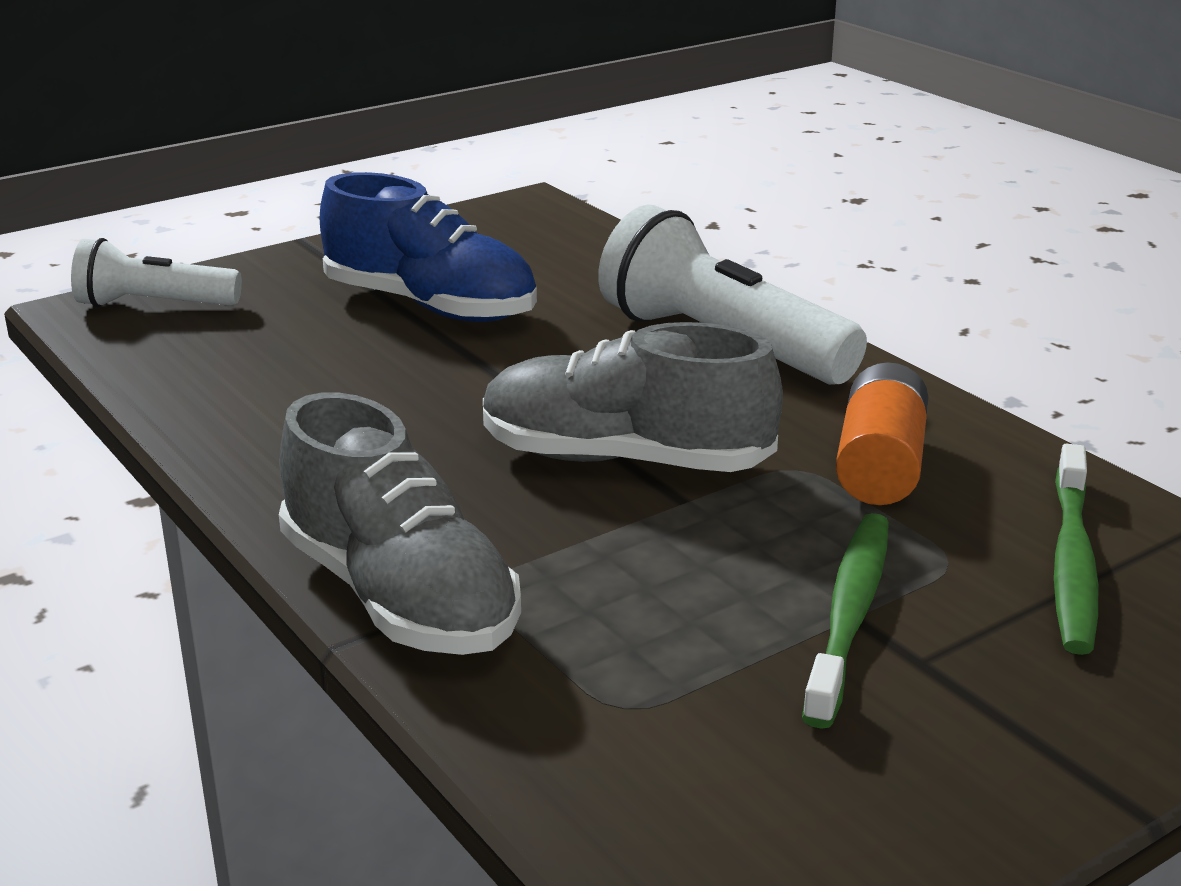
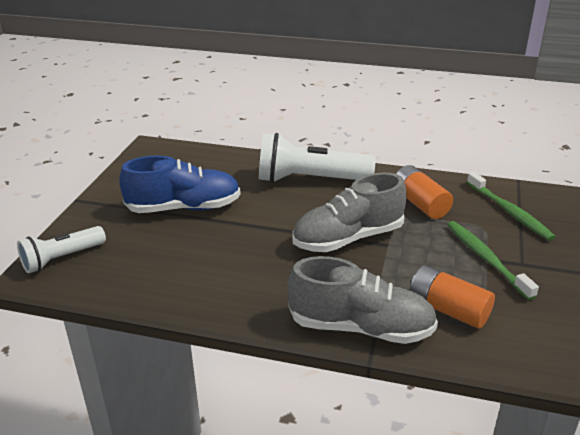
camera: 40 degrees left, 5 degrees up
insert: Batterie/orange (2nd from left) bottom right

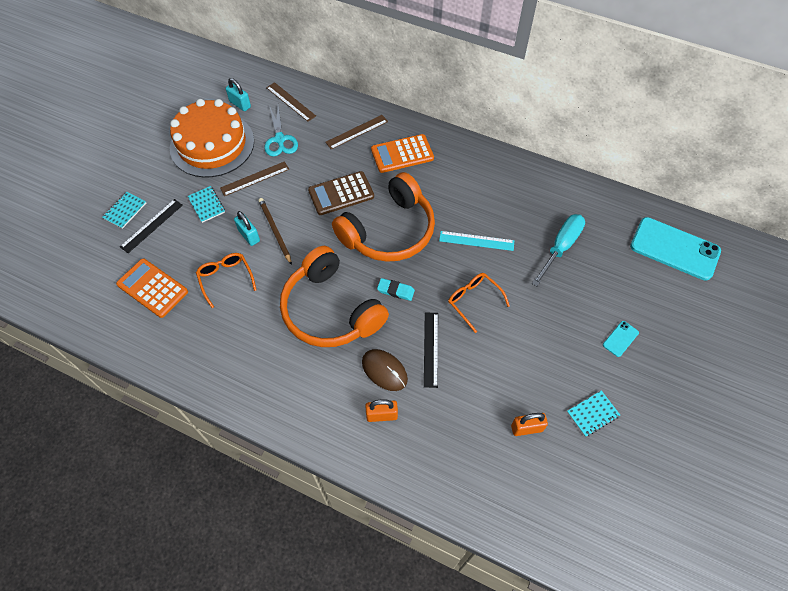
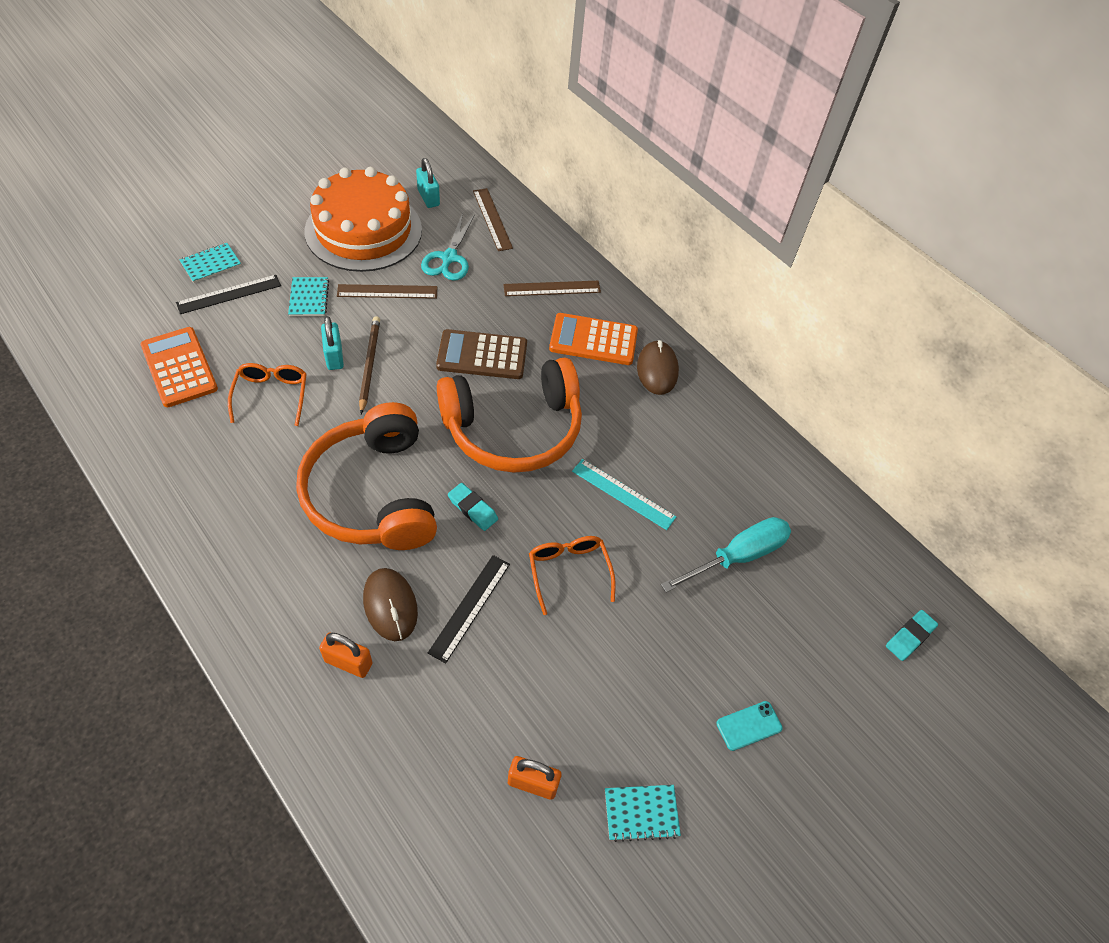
camera: 20 degrees right, 5 degrees down
insert: Computermaus/braun (2nd from left) centre
replace: Handy/türkis (2nd from left) middle right to Radiergummi/türkis (2nd from left) bottom right

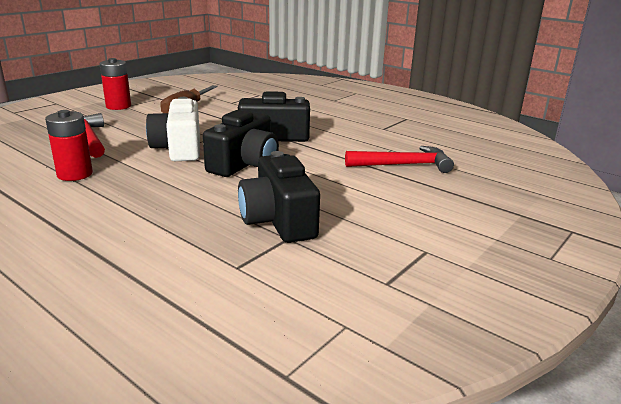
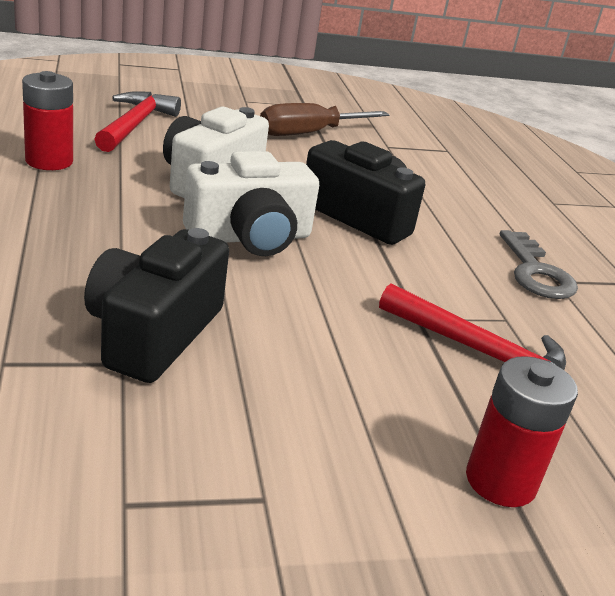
camera: 35 degrees right, 5 degrees up
insert: Schlüssel/grau middle right
move: Batterie/rot (2nd from left) top left to bottom right
recolor: Kamera/schwarz (1st from left) centre to Kamera/weiß (2nd from left) centre

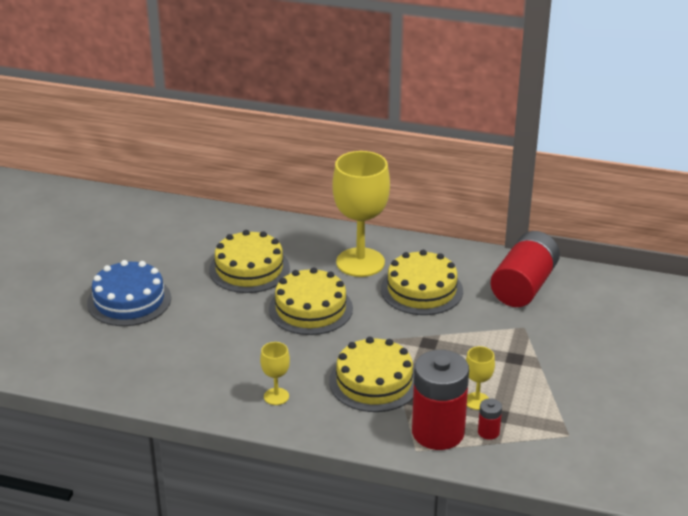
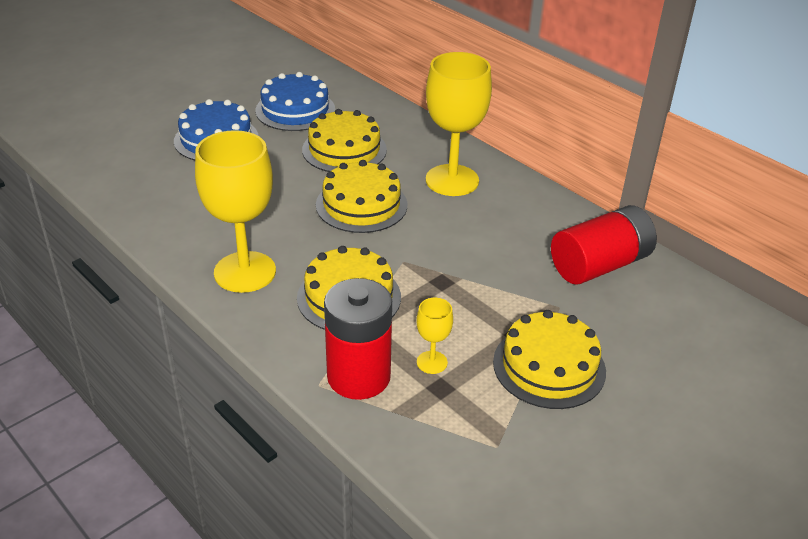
camera: 30 degrees right, 5 degrees up
delete: Batterie/rot (2nd from left) bottom right
insert: Kuchen/blau (2nd from left) top centre
move: Kuchen/gelb (4th from left) centre to middle right
resize: Kelch/gelb (1st from left) bottom centre = middle left x2.20

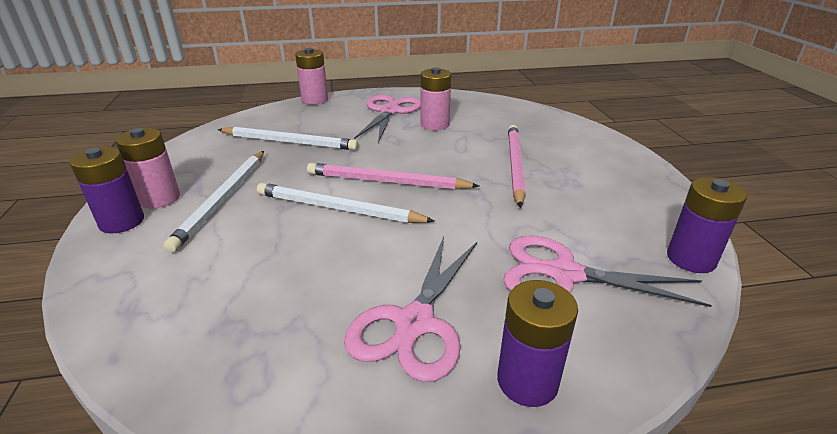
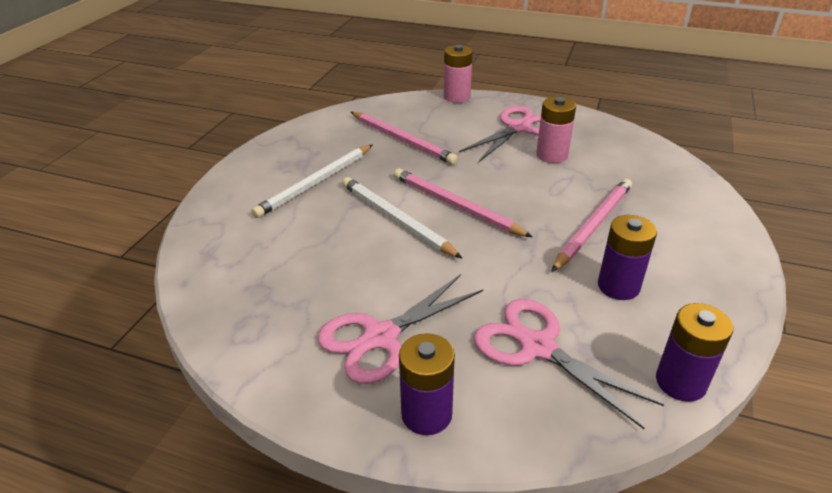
camera: 30 degrees right, 5 degrees up
delete: Batterie/rosa (1st from left) middle left
move: Batterie/lila (1st from left in the first image) middle left to Batterie/lila (2nd from left) middle right
recolor: Bleistift/weiß (2nd from left) top centre to Bleistift/rosa (1st from left) top centre

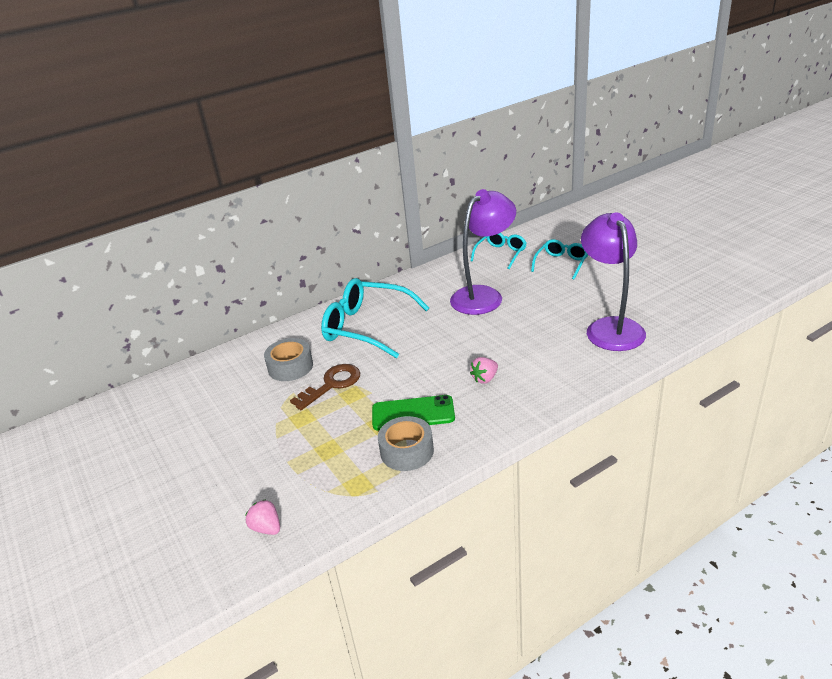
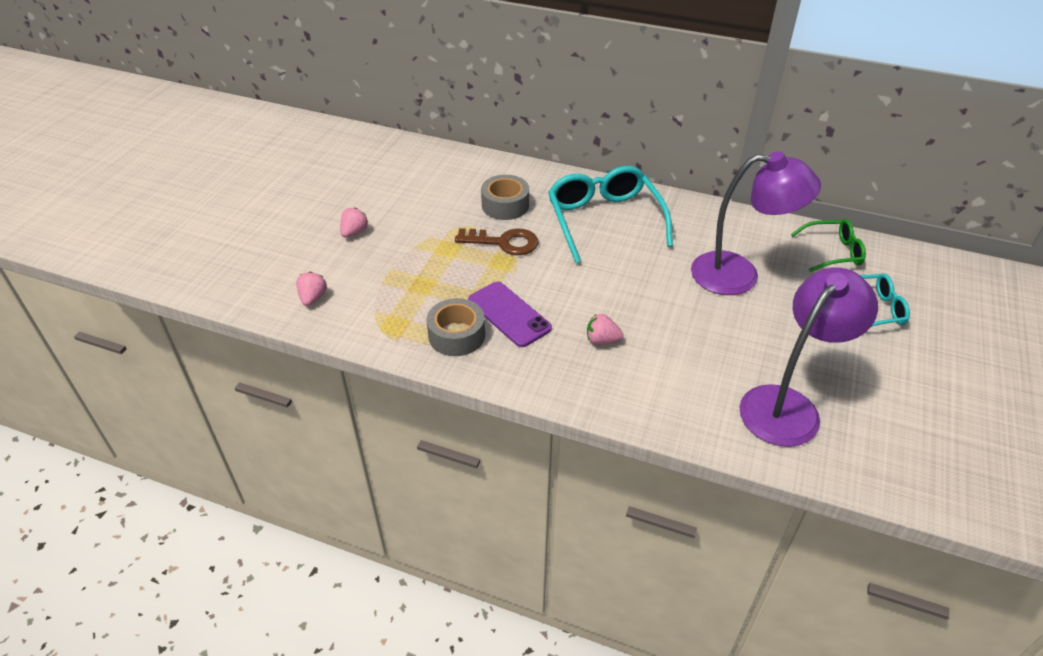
camera: 50 degrees right, 10 degrees up
insert: Erdbeere/rosa (2nd from left) centre
recolor: Handy/grün centre to Handy/lila centre; Brille/türkis (2nd from left) centre to Brille/grün middle right

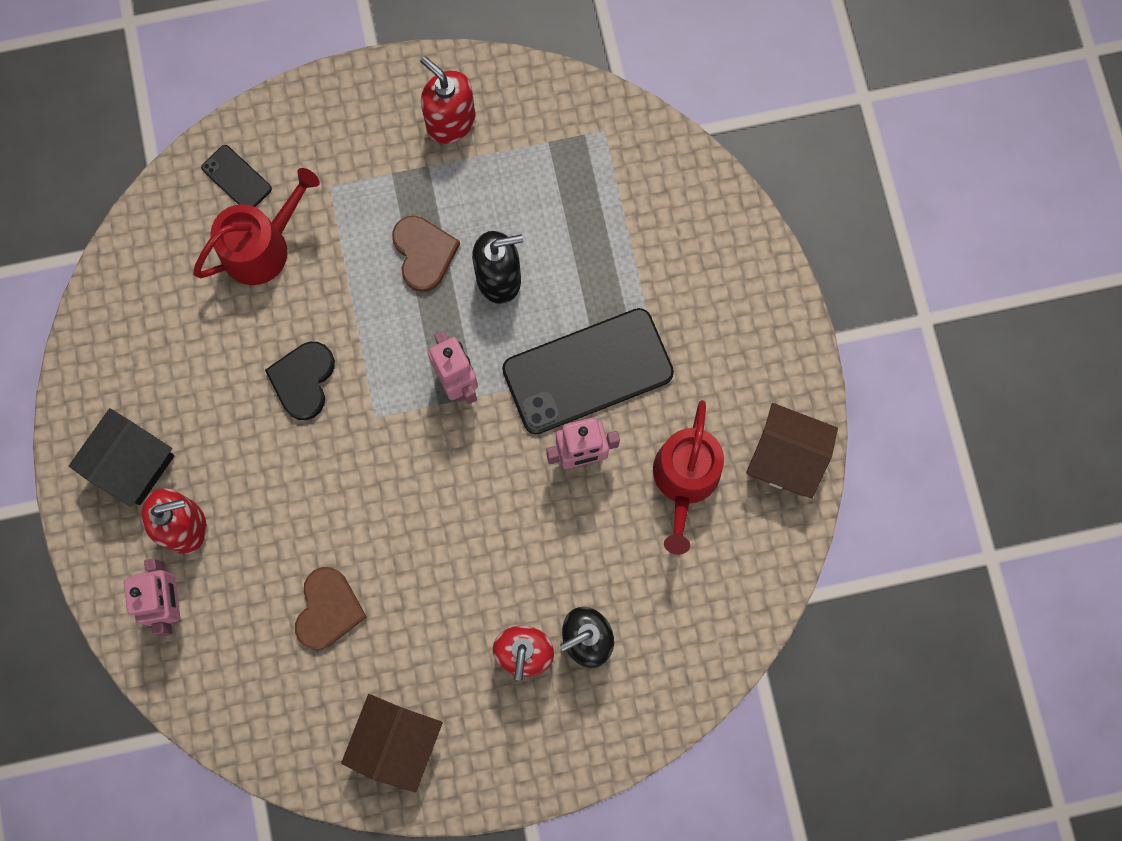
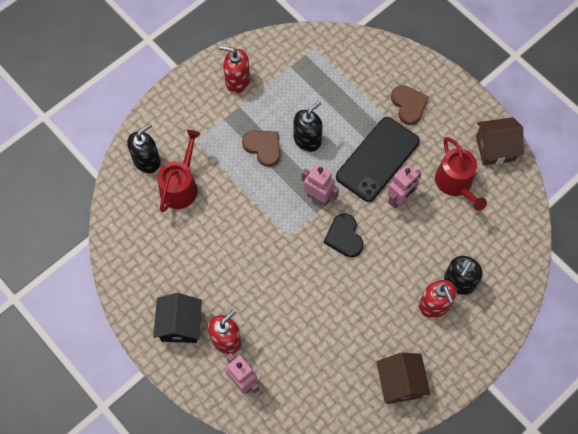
camera: 30 degrees left, 10 degrees down
move: Herz/schwarz middle left to centre; Herz/braun (1st from left in the first image) bottom left to Herz/braun (2nd from left) top right
replace: Handy/schwarz (1st from left) top left to Seifenspender/schwarz (1st from left) middle left

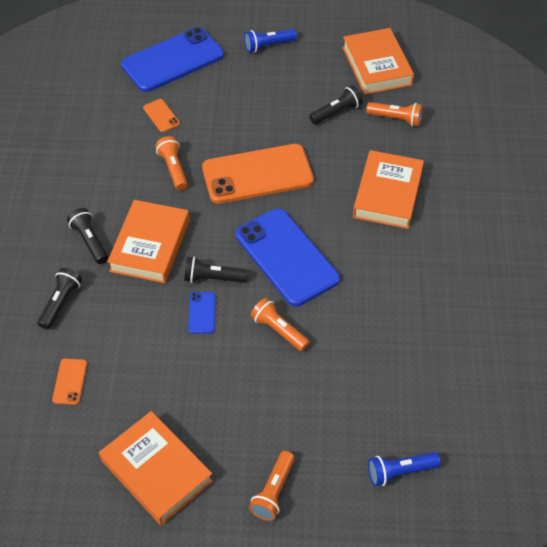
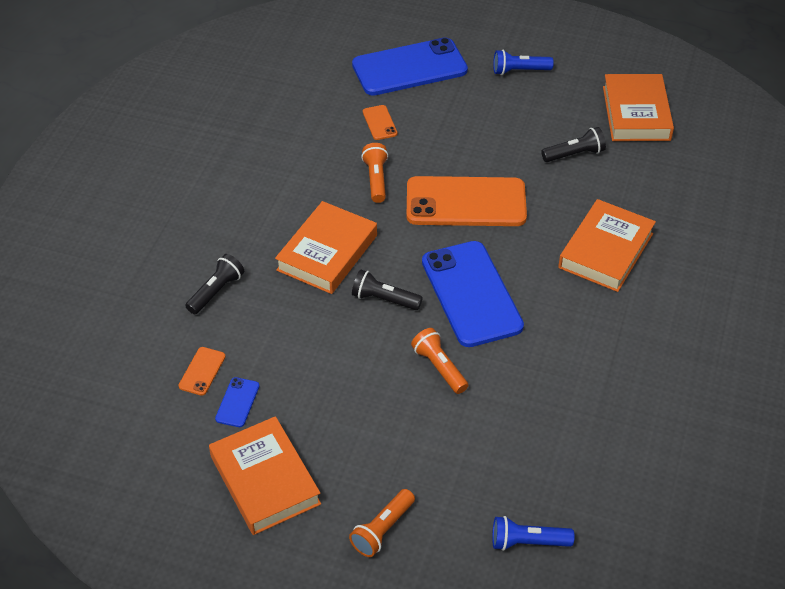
camera: 15 degrees right, 5 degrees down
delete: Taschenlampe/schwarz (2nd from left) middle left; Taschenlampe/orange (4th from left) top right
move: Handy/blau (2nd from left in the first image) centre to Handy/blau (1st from left) bottom left

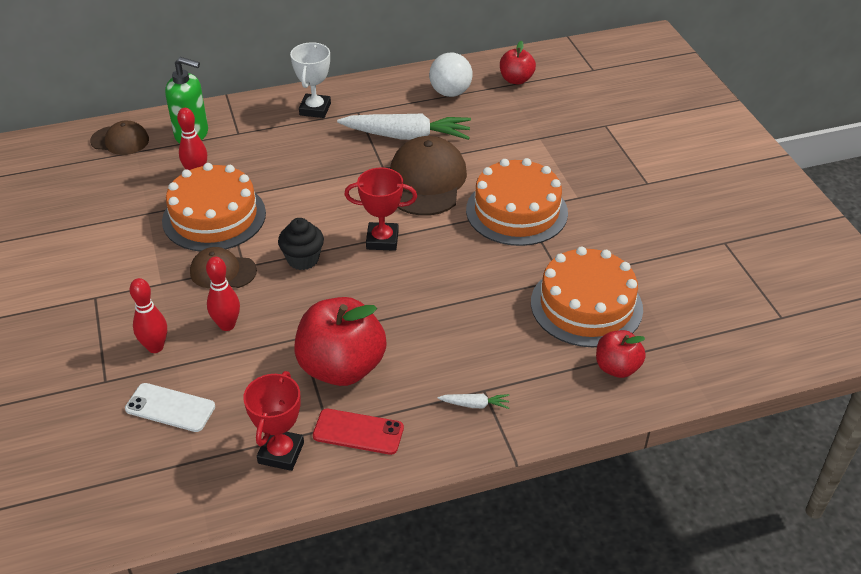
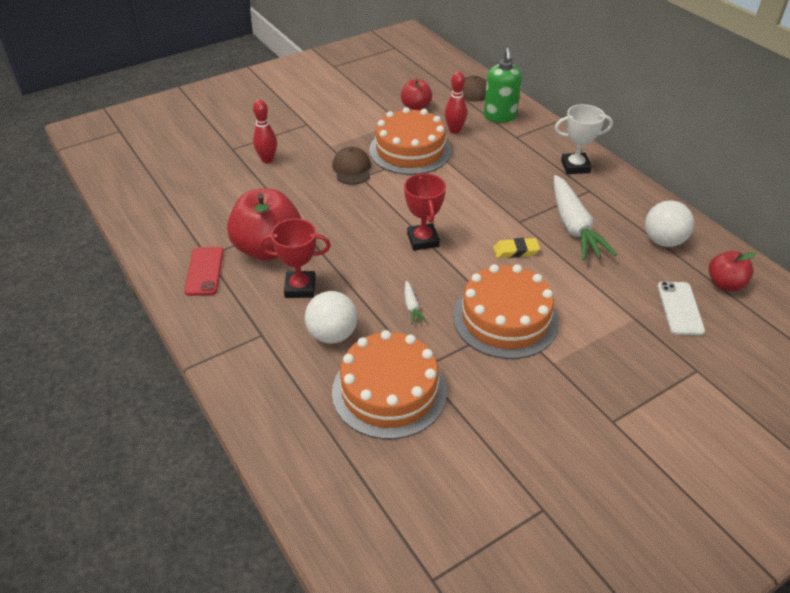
camera: 75 degrees right, 0 degrees up
delete: Bowlingkegel/rot (3rd from left) middle left; Muffin/schwarz centre
insert: Ball/weiß (1st from left) centre
move: Handy/weiß bottom left to middle right; Pokal/rot (1st from left) bottom left to centre; Karotte/weiß (2nd from left in the first image) bottom centre to Karotte/weiß (1st from left) centre; Apfel/rot (3rd from left in the first image) middle right to Apfel/rot (2nd from left) top centre
replace: Kappe/braun (3rd from left) top centre to Radiergummi/gelb centre

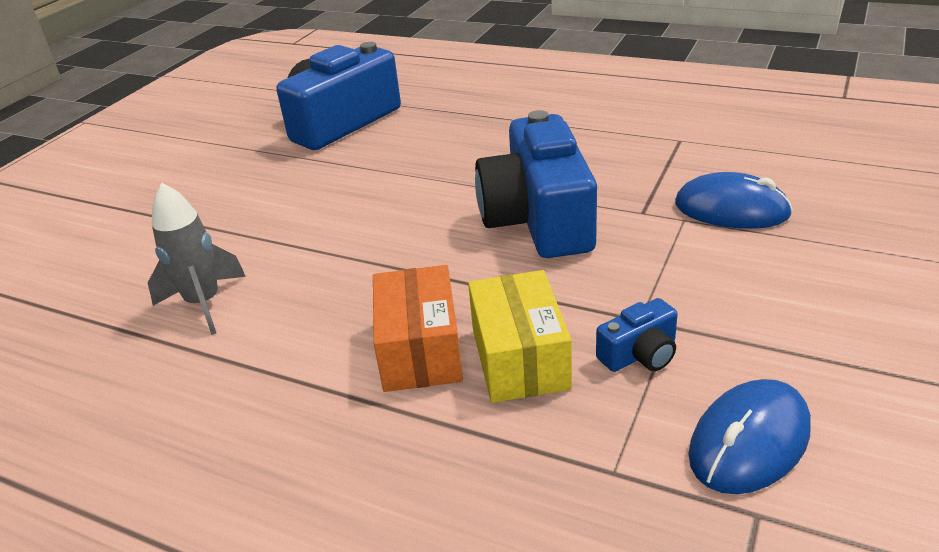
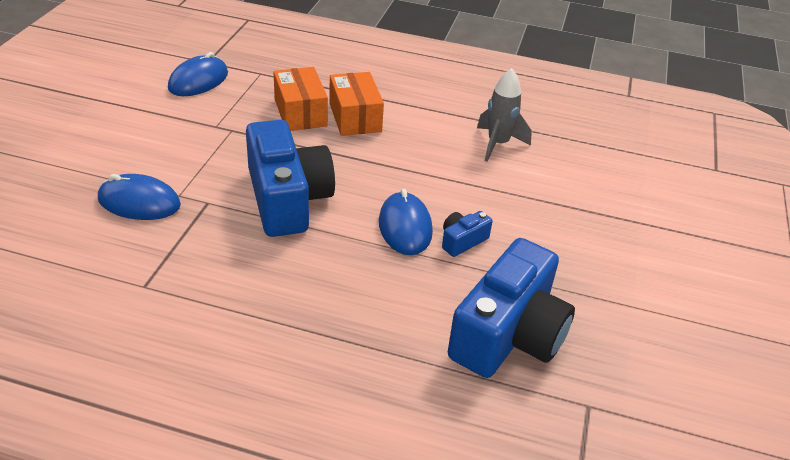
camera: 165 degrees right, 5 degrees up
insert: Computermaus/blau (3rd from left) centre
move: Kamera/blau (3rd from left in the first image) middle right to Kamera/blau (2nd from left) centre
recolor: Schachtel/gelb centre to Schachtel/orange (1st from left) top centre

